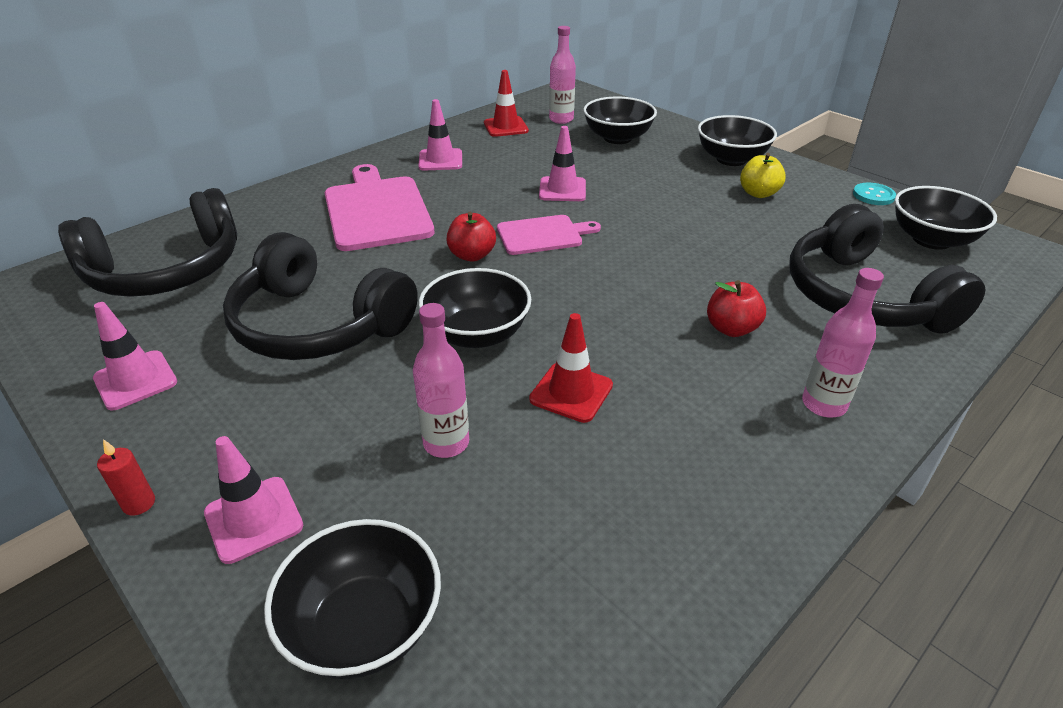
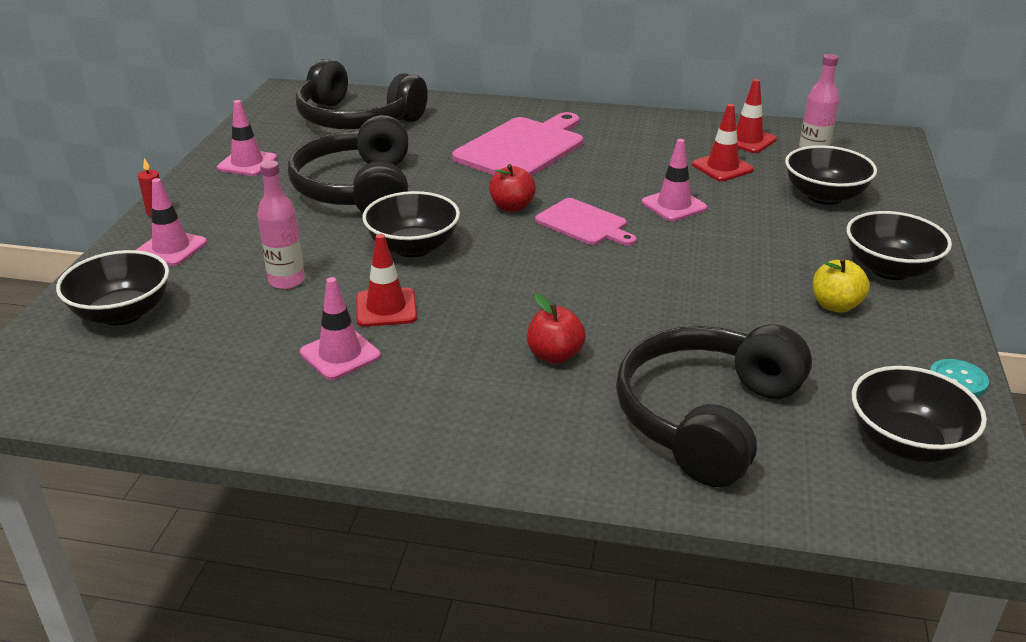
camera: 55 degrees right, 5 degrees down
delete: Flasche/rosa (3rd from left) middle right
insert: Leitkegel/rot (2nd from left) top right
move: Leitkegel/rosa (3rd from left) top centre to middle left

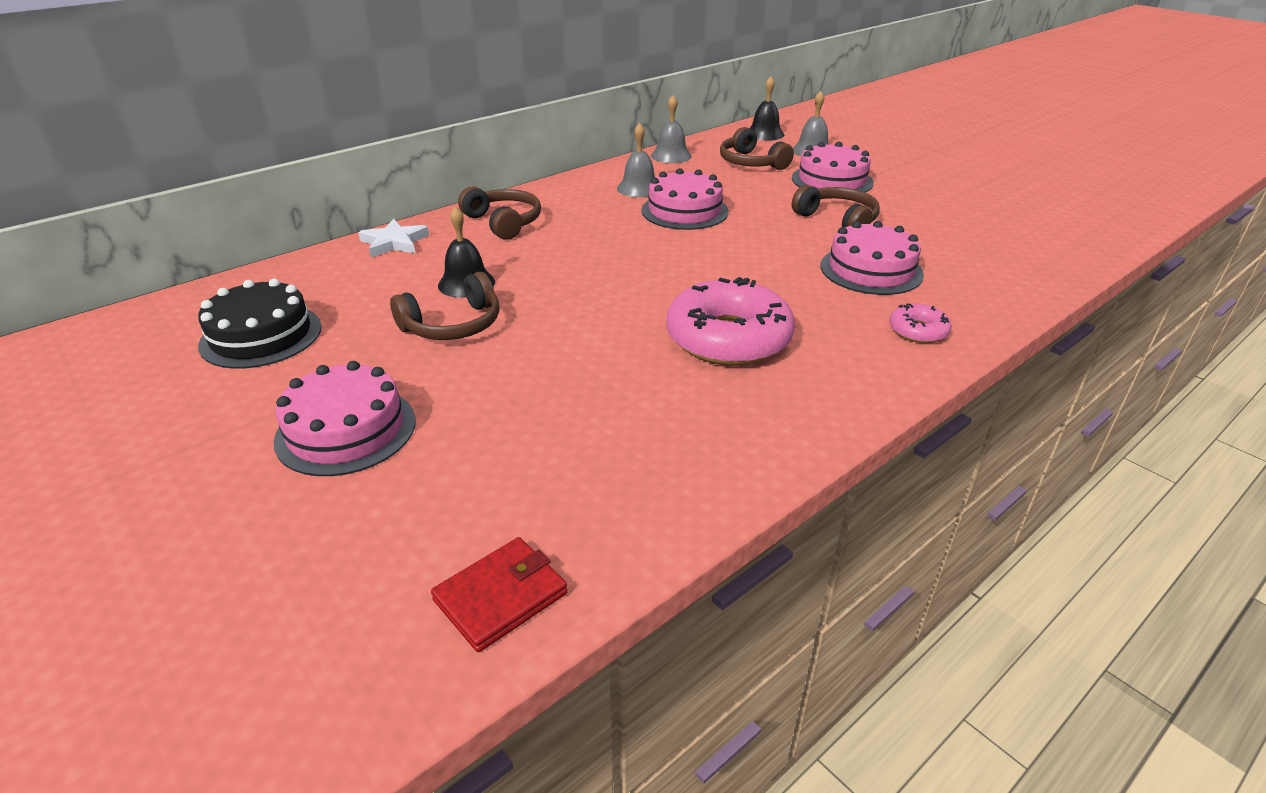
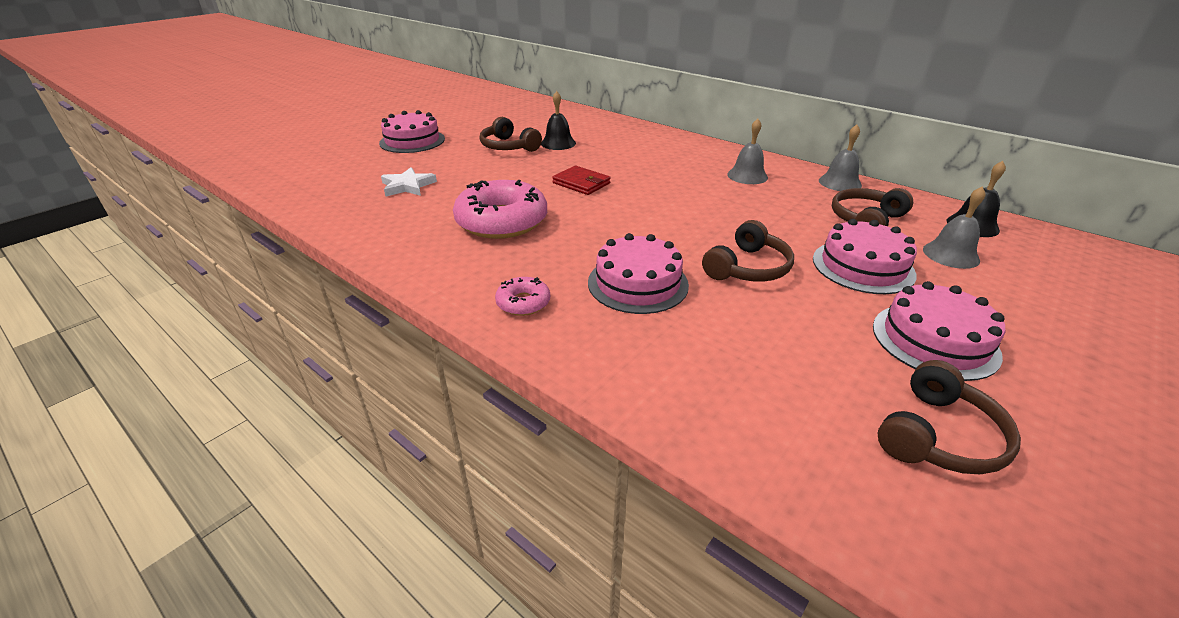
camera: 80 degrees right, 0 degrees up
delete: Kuchen/schwarz middle left
move: Stern/weiß top left to top centre; Geldbörse/rot bottom centre to top centre; Kopfhörer/braun (2nd from left in the first image) top centre to Kopfhörer/braun (4th from left) bottom right; Kuchen/rosa (2nd from left in the first image) top centre to Kuchen/rosa (4th from left) middle right

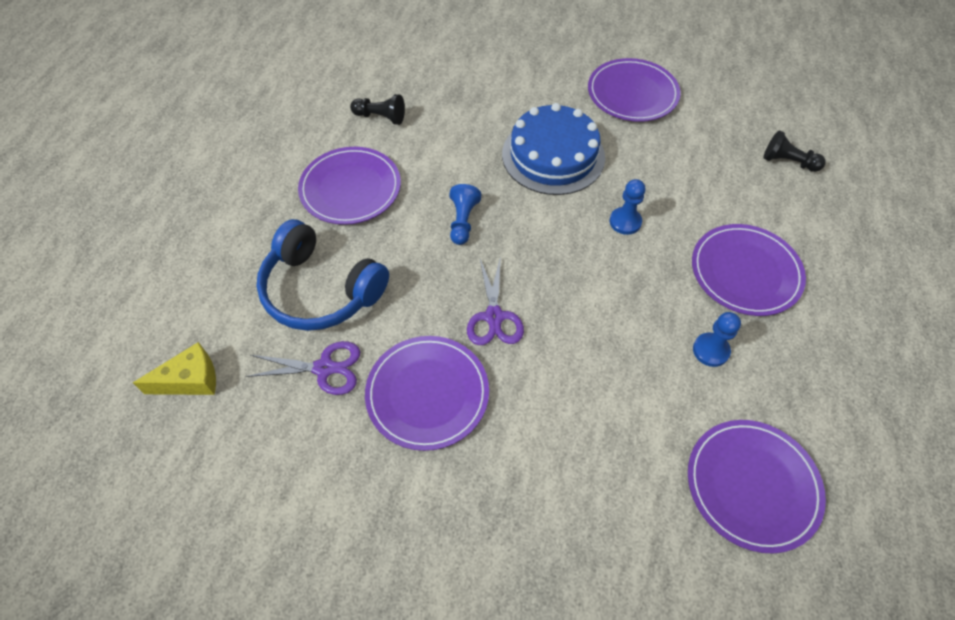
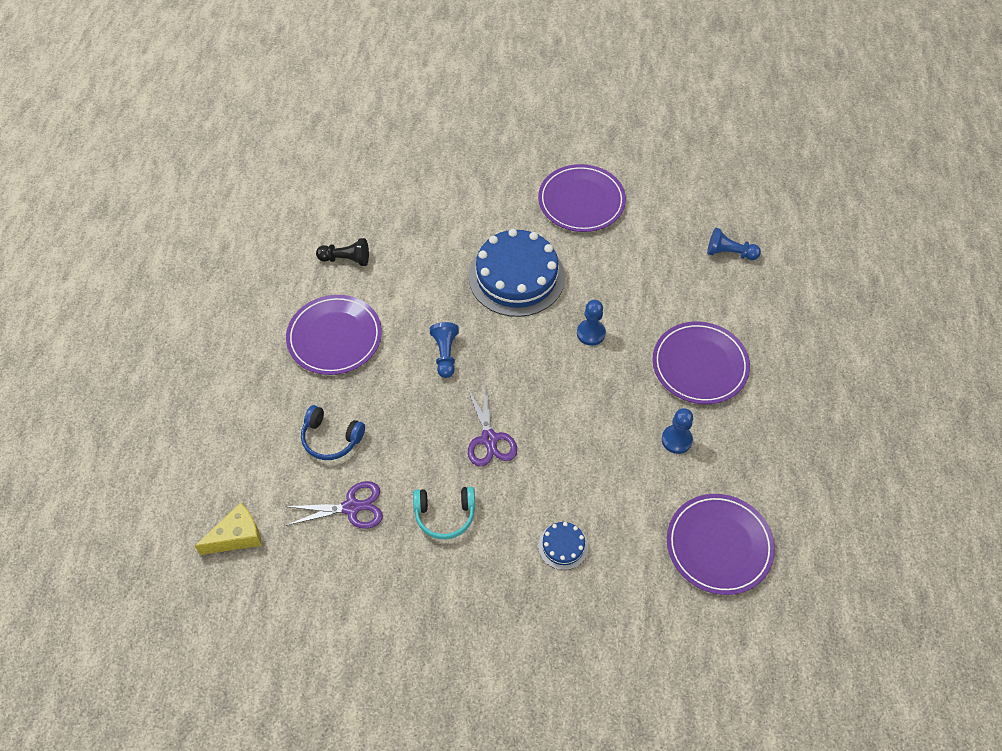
camera: 10 degrees left, 0 degrees up
insert: Kuchen/blau (2nd from left) bottom centre
replace: Teller/lila (2nd from left) centre to Kopfhörer/türkis bottom centre
recolor: Bauer/schwarz (2nd from left) top right to Bauer/blau (4th from left) top right
resize: Kopfhörer/blau centre = middle left x0.56

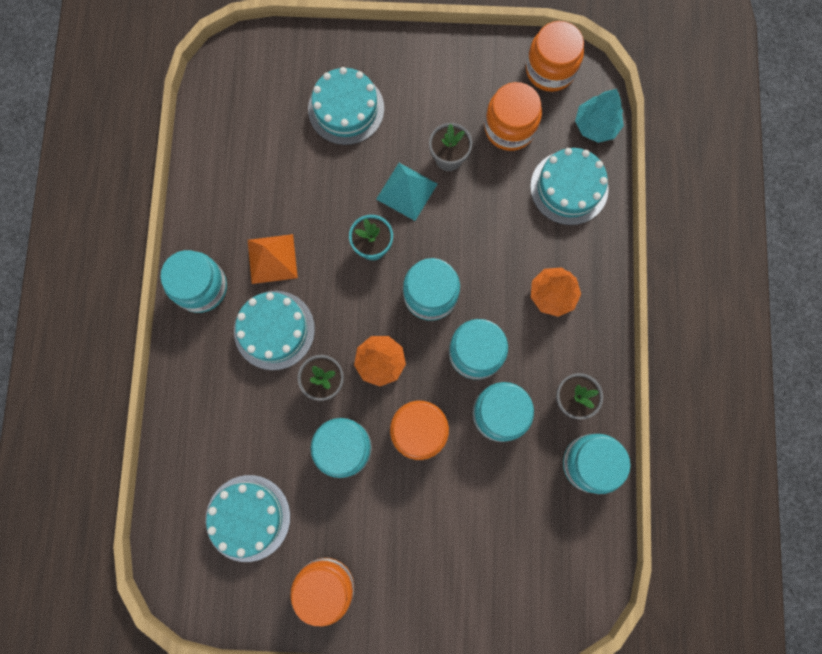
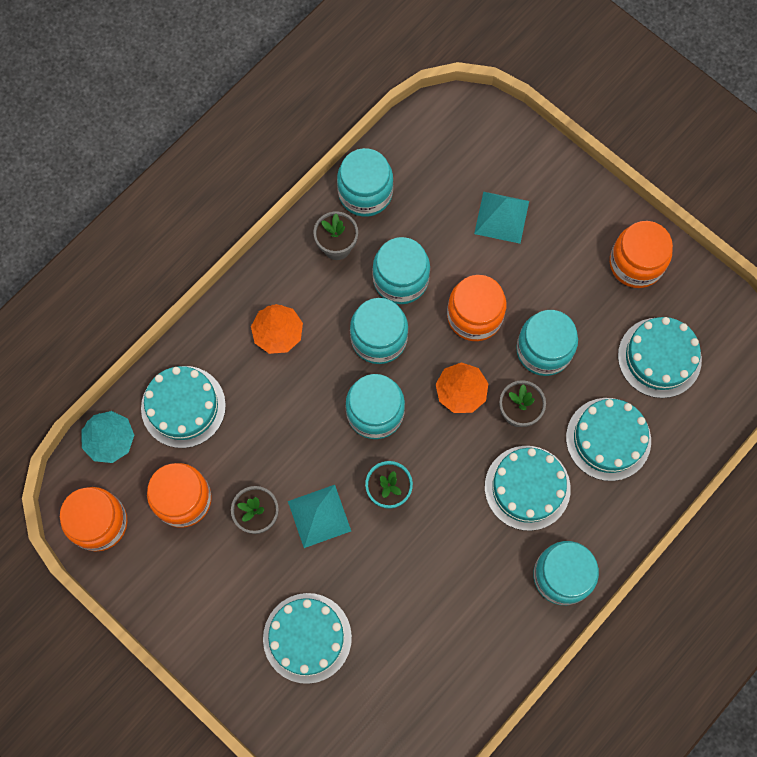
camera: 140 degrees left, 5 degrees down
delete: Pyramide/orange middle left
insert: Pyramide/türkis (2nd from left) top centre; Kuchen/türkis (4th from left) middle right

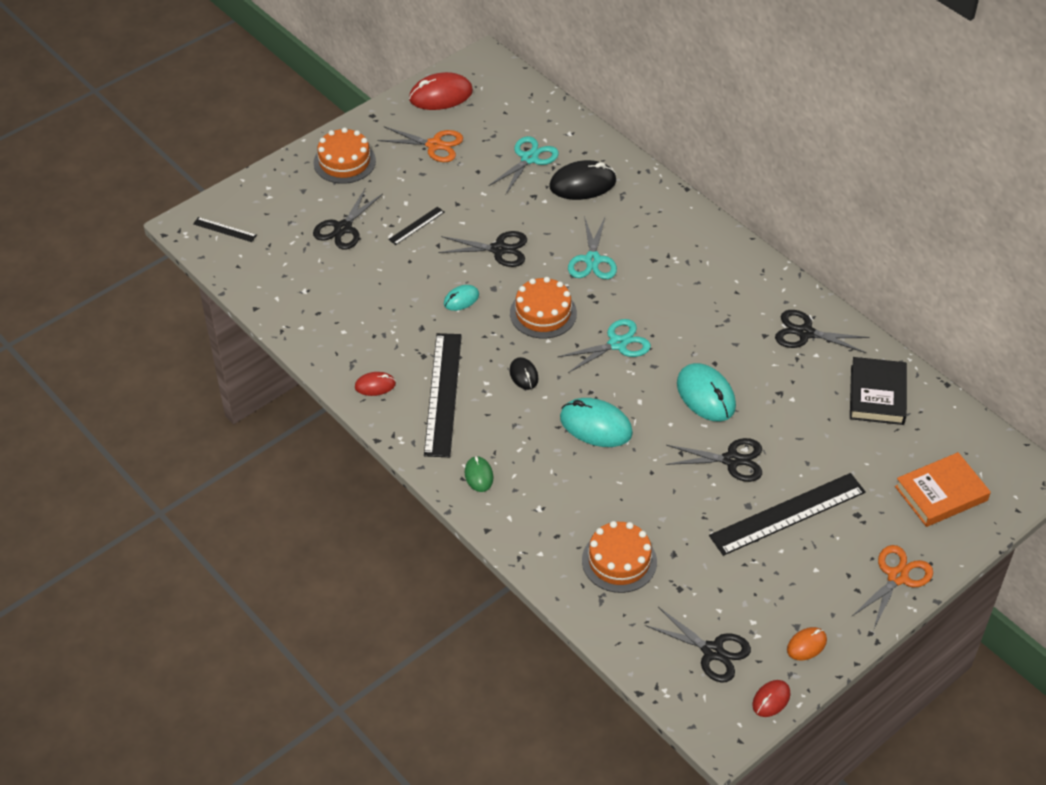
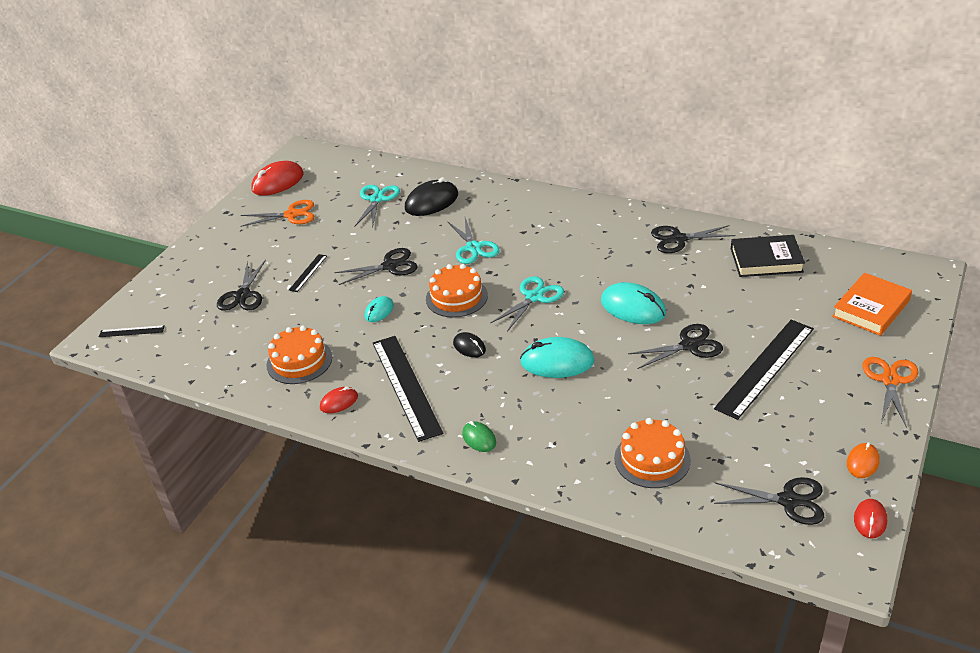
camera: 20 degrees left, 10 degrees down
move: Kuchen/orange (1st from left) top left to middle left
rotate: Buch/schwarz middle right = middle right 75 degrees counterclockwise

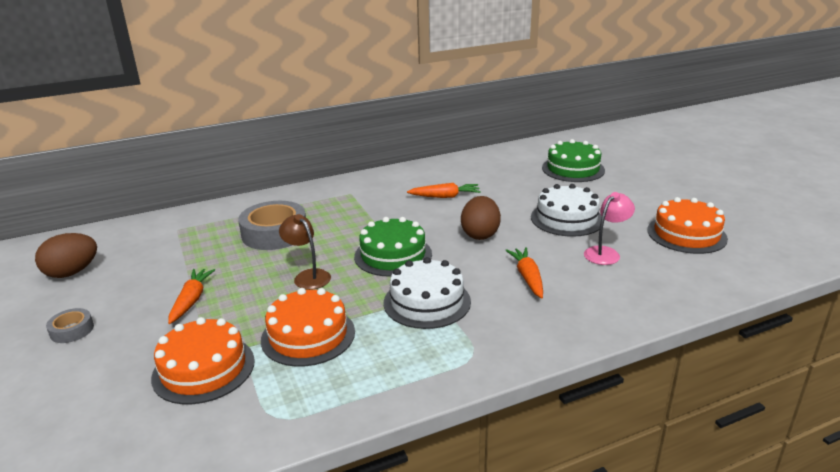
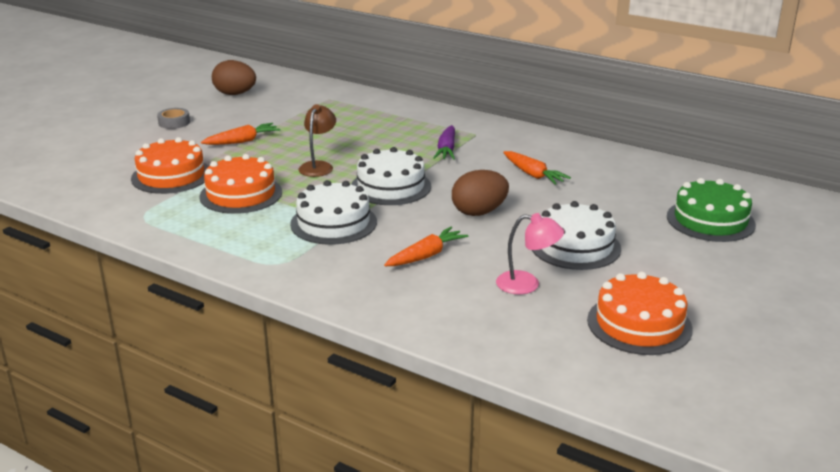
camera: 55 degrees right, 0 degrees up
delete: Klebeband/grau (2nd from left) middle left
insert: Karotte/lila top centre
recolor: Kuchen/grün (1st from left) centre to Kuchen/weiß (2nd from left) centre

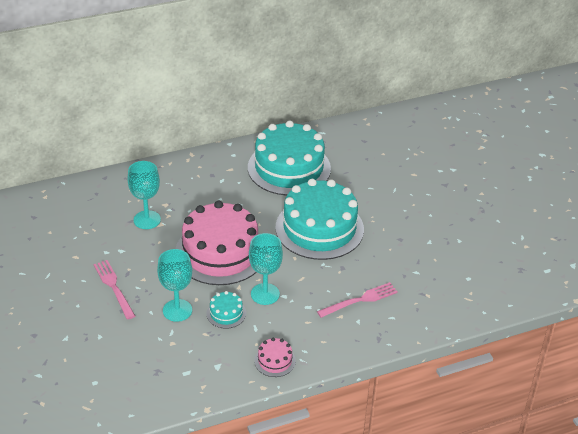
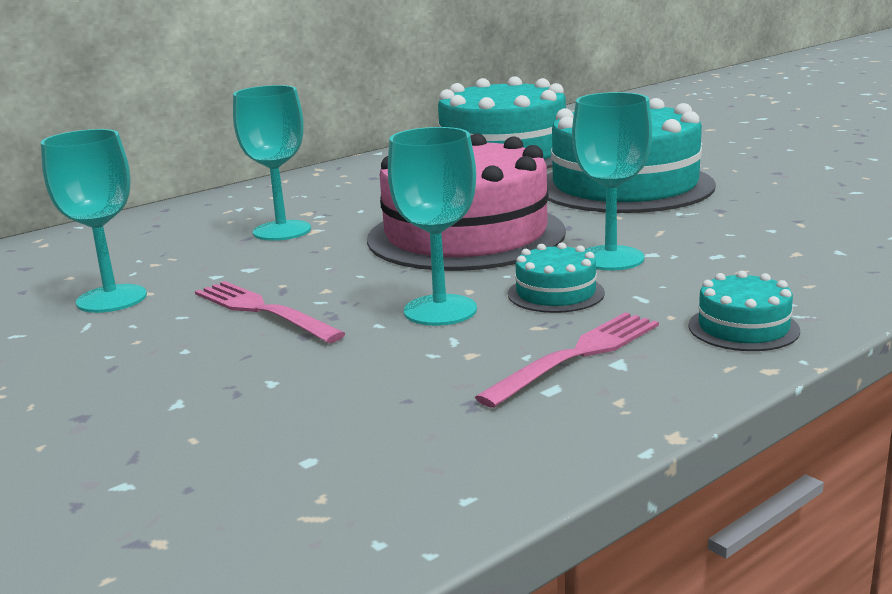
camera: 15 degrees left, 20 degrees down
insert: Kelch/türkis (1st from left) middle left
move: Gabel/rosa (2nd from left) bottom centre to centre
recolor: Kuchen/rosa (2nd from left) bottom centre to Kuchen/türkis (4th from left) middle right

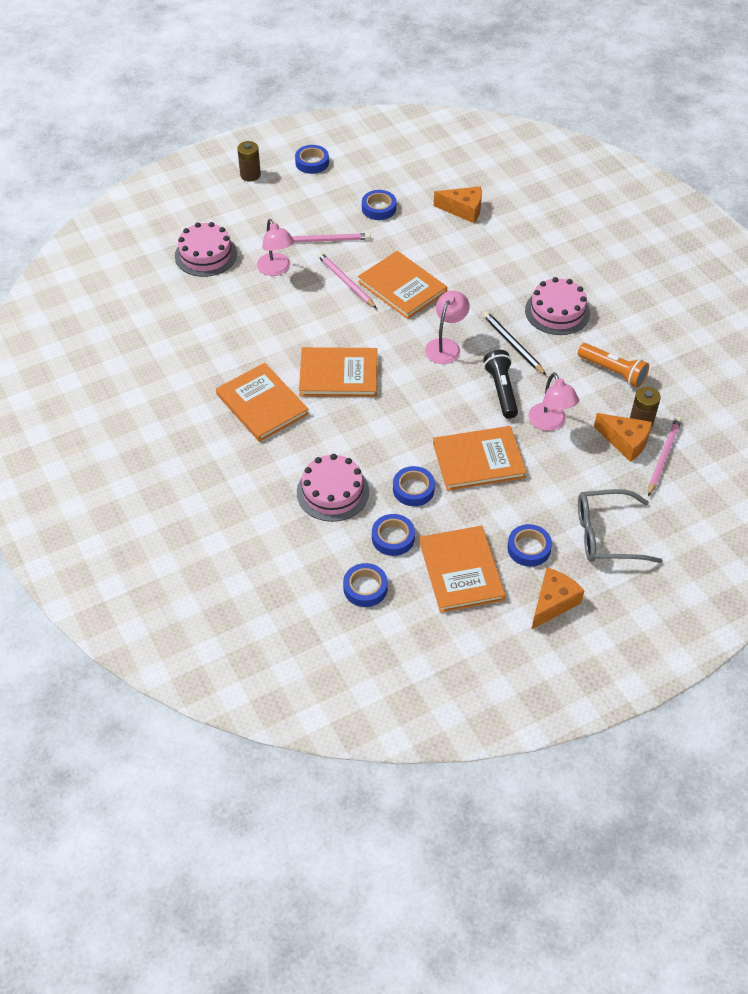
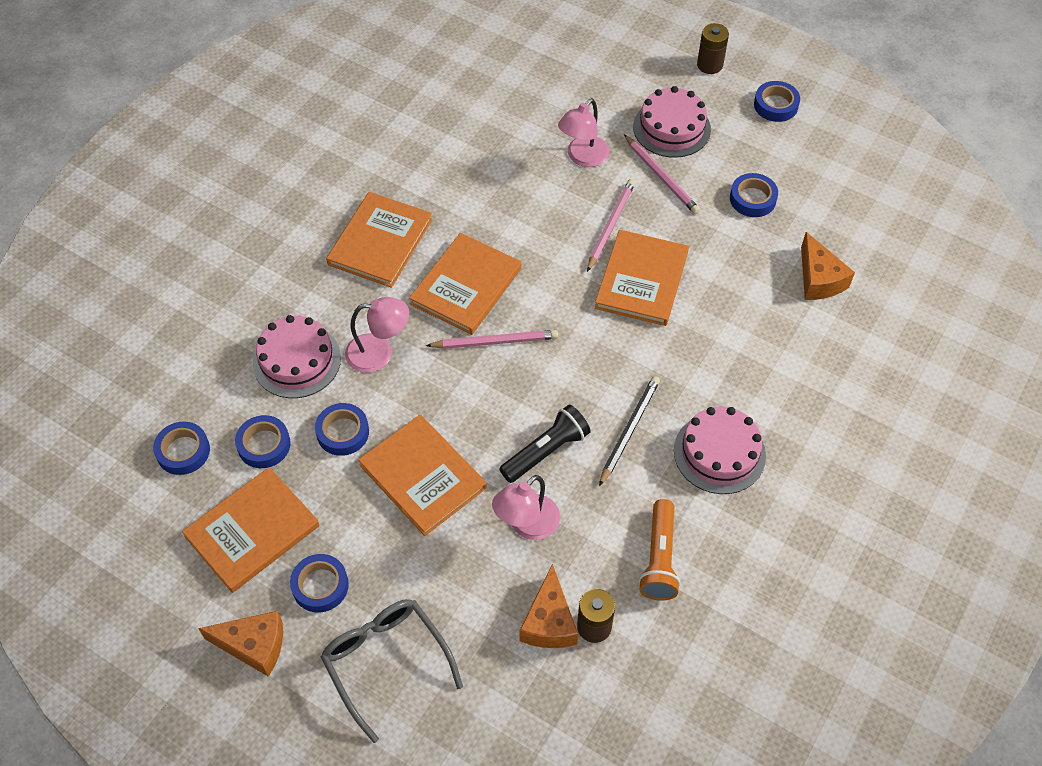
camera: 60 degrees right, 5 degrees up
move: Kuchen/rosa (1st from left in the first image) top left to Kuchen/rosa (2nd from left) top centre; Lampe/rosa (2nd from left in the first image) top centre to Lampe/rosa (1st from left) centre; Bleistift/rosa (3rd from left in the first image) middle right to Bleistift/rosa (1st from left) centre
rotate: Buch/orange (2nd from left in the first image) centre = centre 60 degrees clockwise

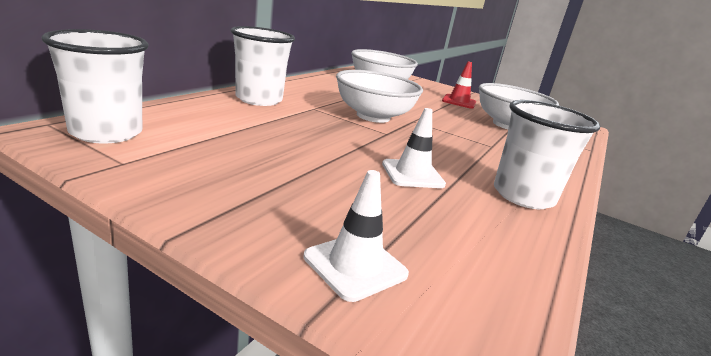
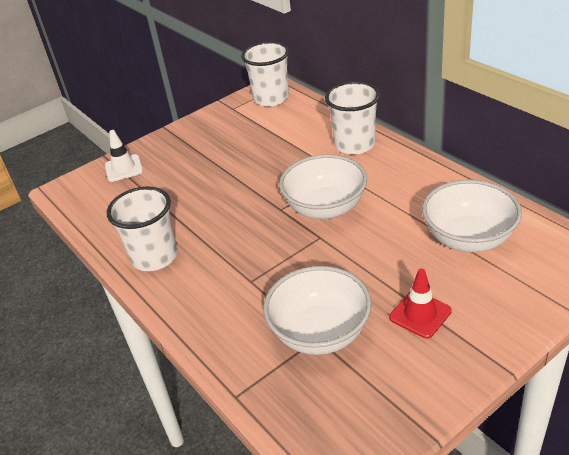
camera: 120 degrees right, 15 degrees up
delete: Leitkegel/weiß (2nd from left) centre

